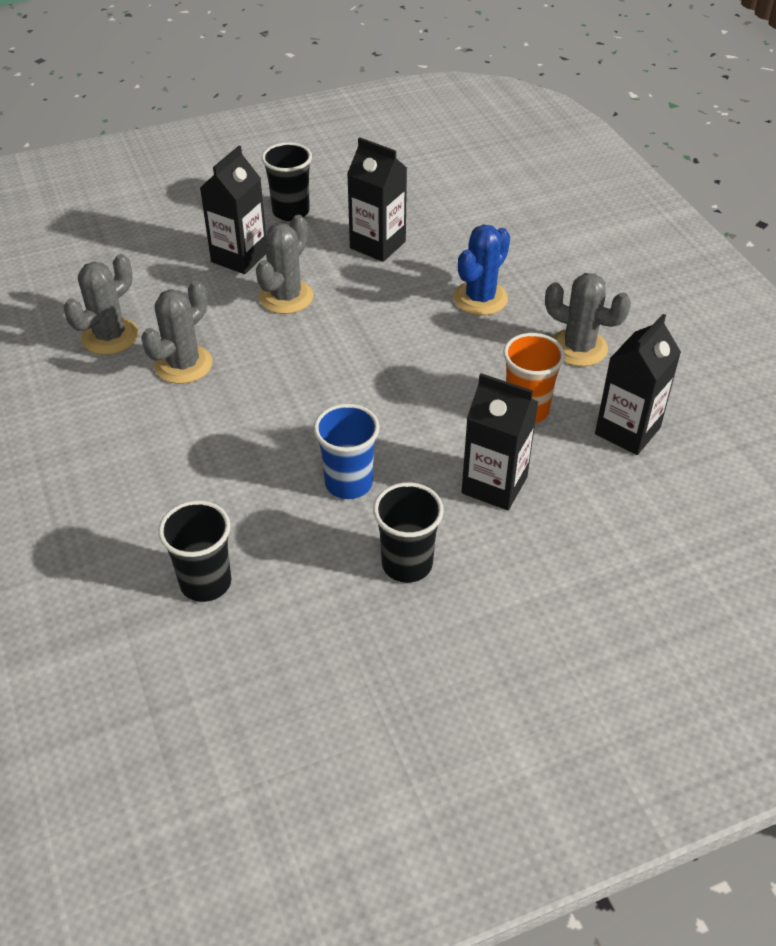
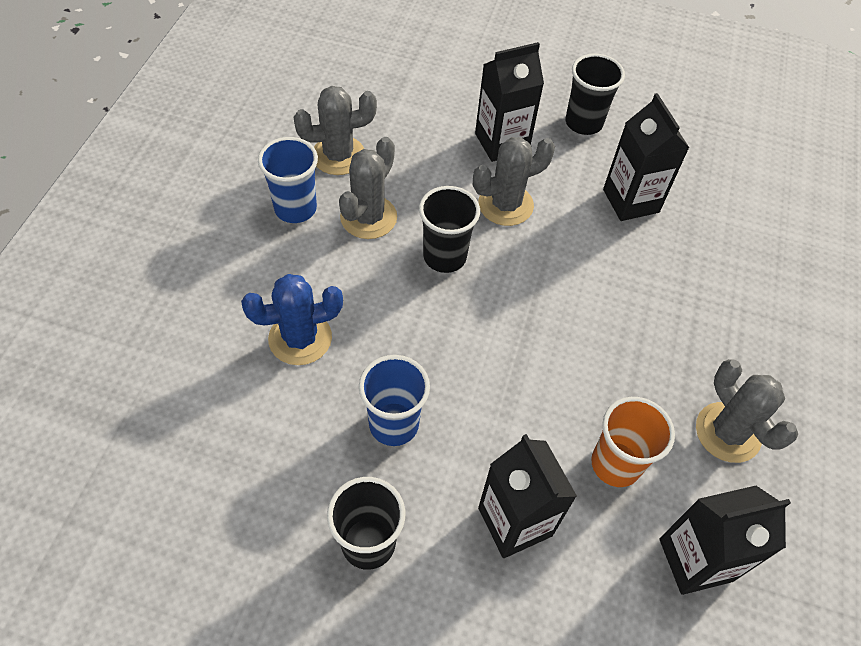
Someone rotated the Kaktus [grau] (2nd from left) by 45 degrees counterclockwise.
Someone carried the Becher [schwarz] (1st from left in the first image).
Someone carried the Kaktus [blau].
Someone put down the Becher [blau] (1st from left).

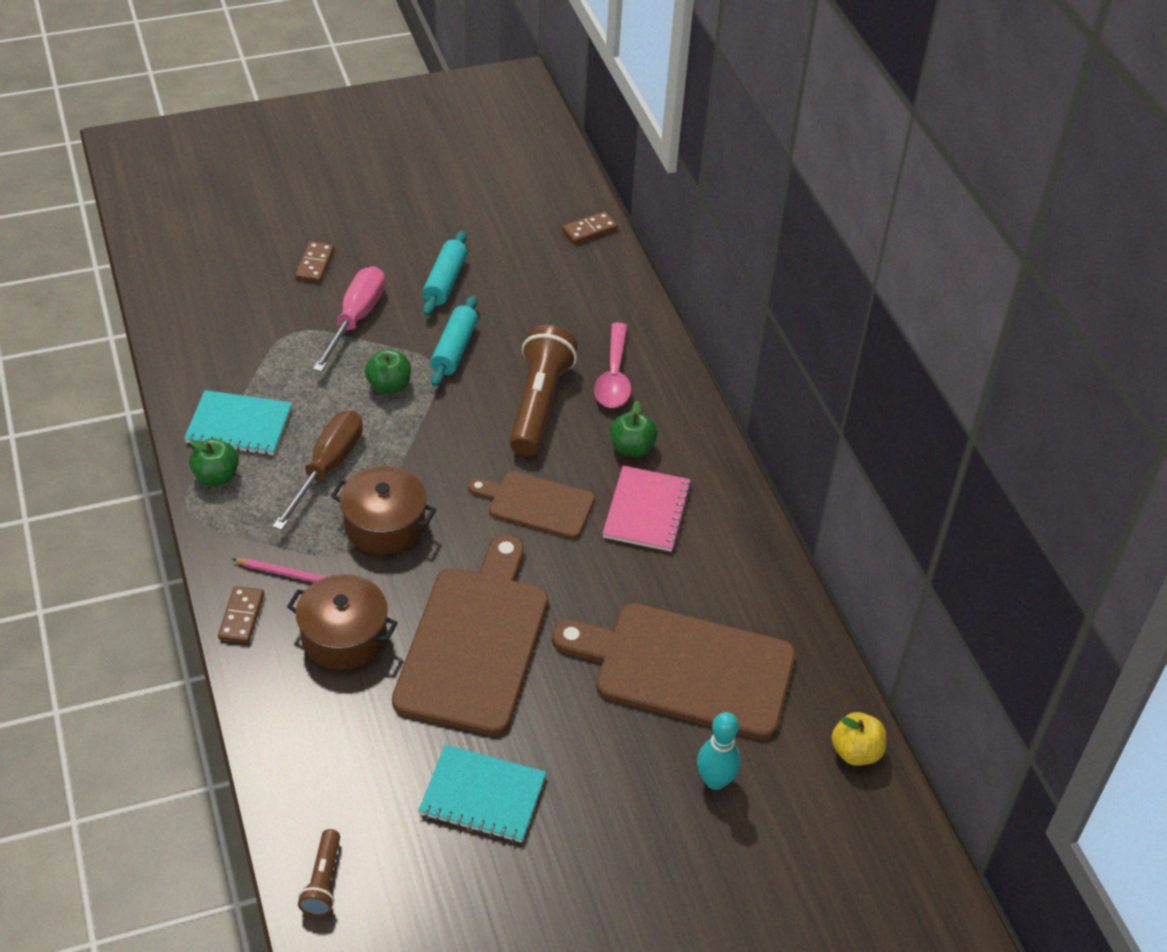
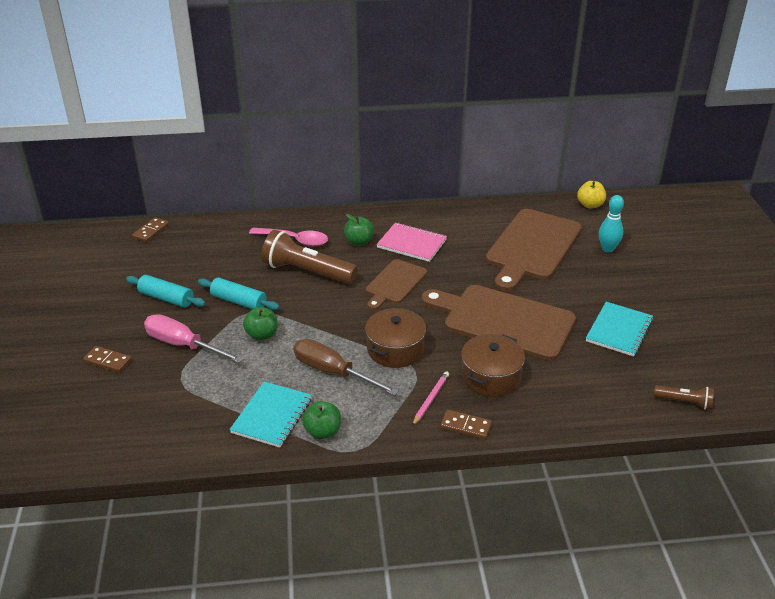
Someone rotated the Dominostein [braun] (3rd from left in the first image) by 45 degrees clockwise.

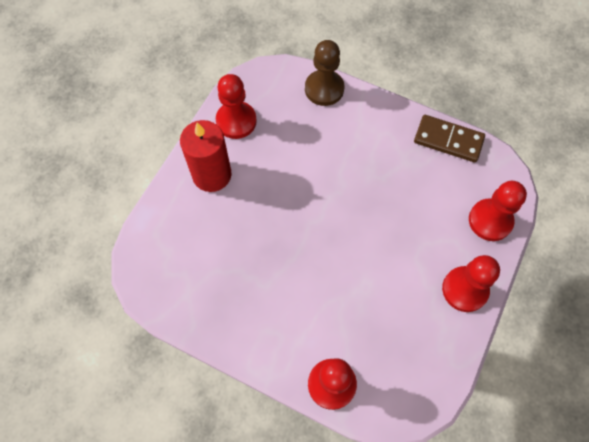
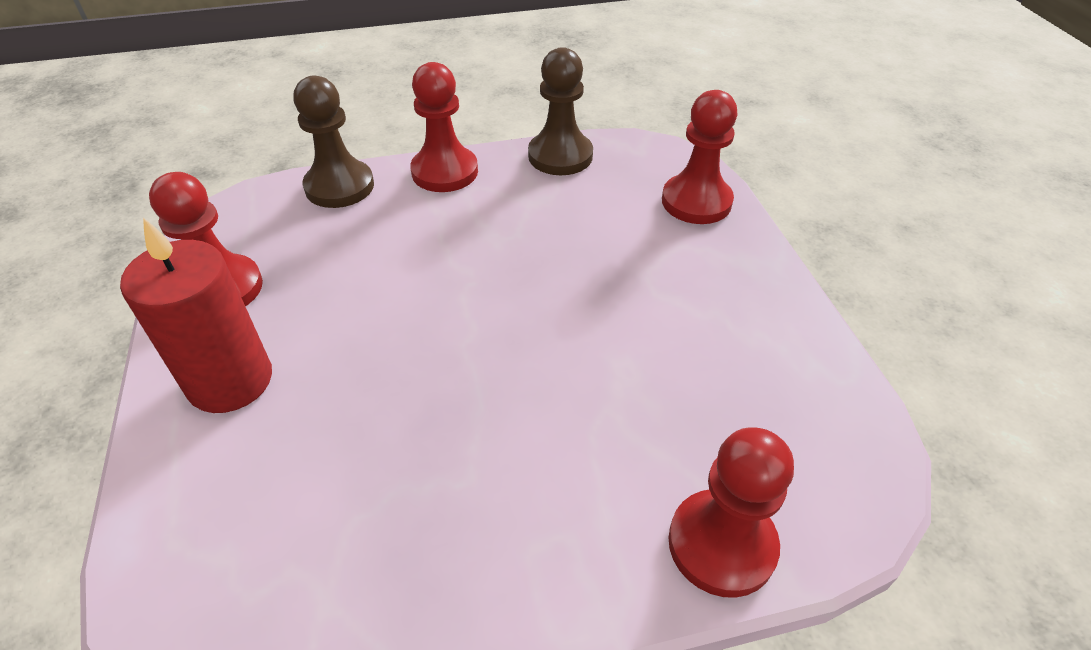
Someone swapped the Dominostein [braun] for the Bauer [braun] (2nd from left).
Someone carried the Bauer [rot] (3rd from left in the first image).

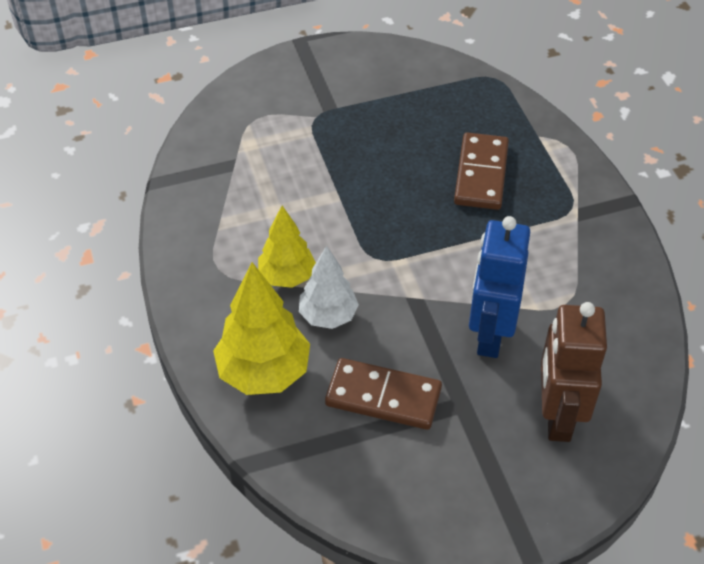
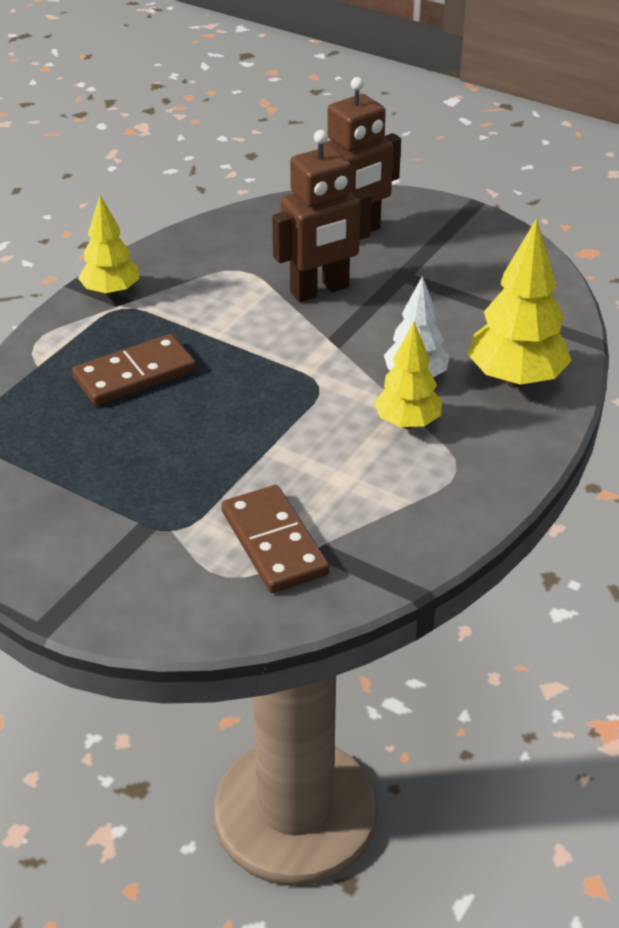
Someone carried the Dominostein [braun] (1st from left in the first image).
Someone repainted the Roboter [blau], which became the Roboter [braun] (1st from left).
Someone put down the Baum [gelb] (1st from left).

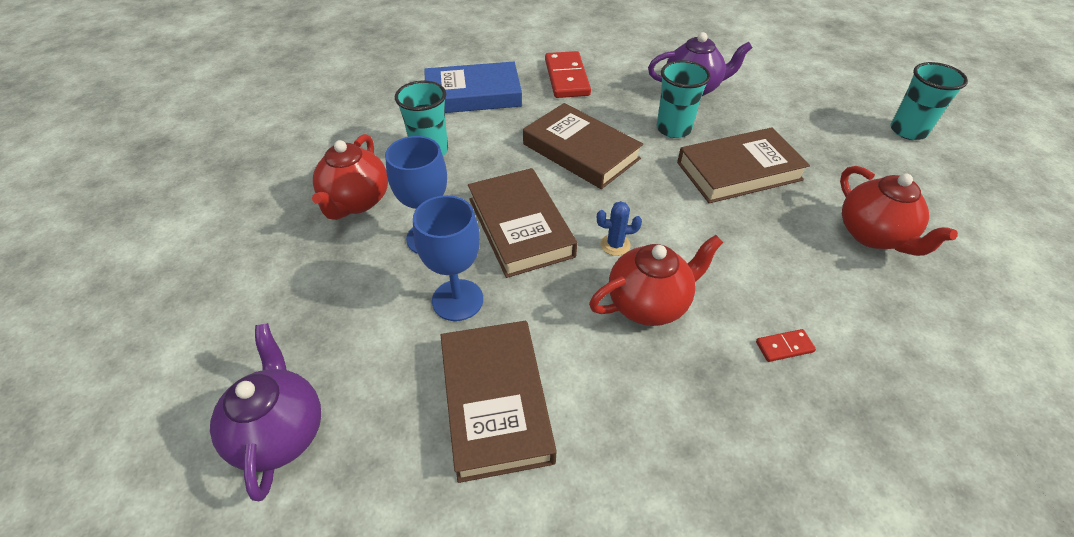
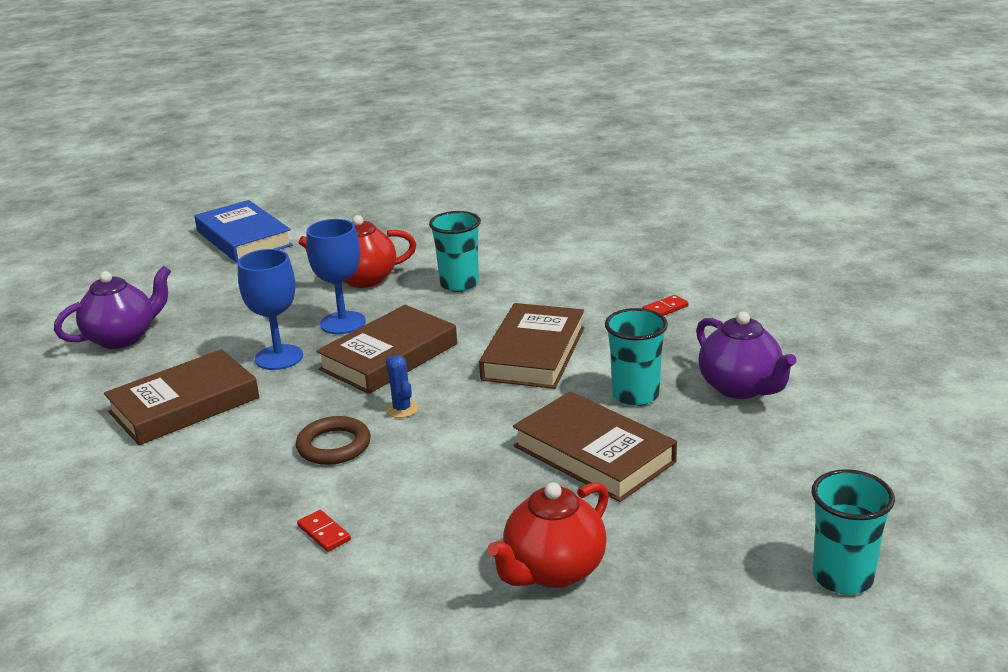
Someone carried the Buch [blau].
Someone scaled the Dominostein [rot] (1st from left in the first image) by 0.46.
Someone swapped the Teekanne [rot] (2nd from left) for the Ring [braun].

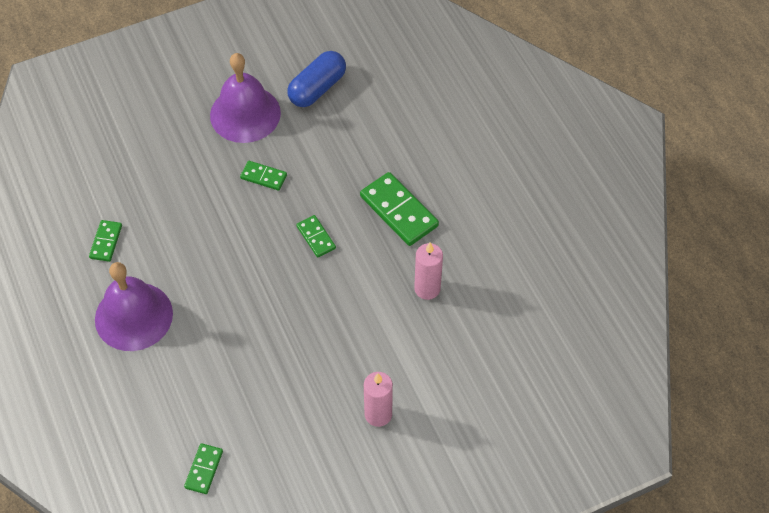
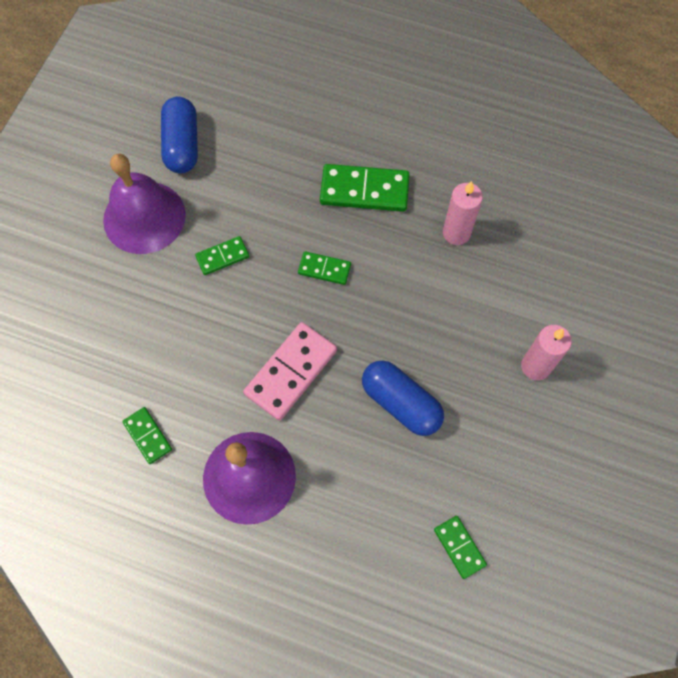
Someone put down the Dominostein [rosa].
Someone put down the Kapsel [blau] (2nd from left).

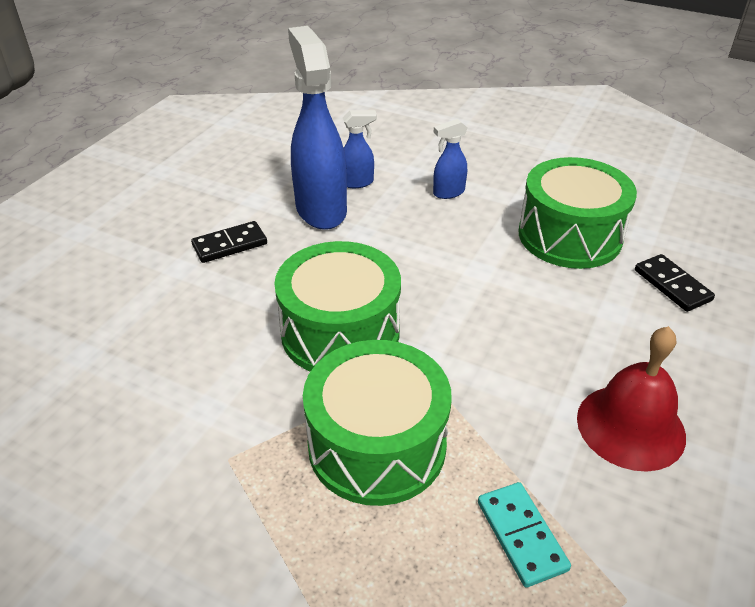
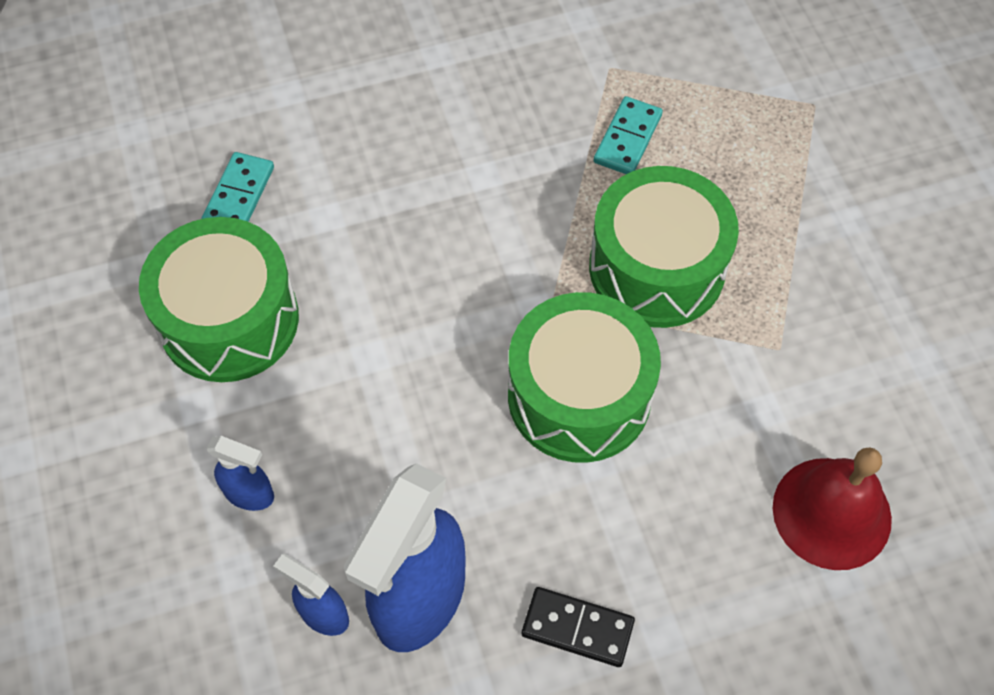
Someone carried the Glocke [rot].
Someone repainted the Dominostein [schwarz] (2nd from left), which became the Dominostein [türkis] (1st from left).

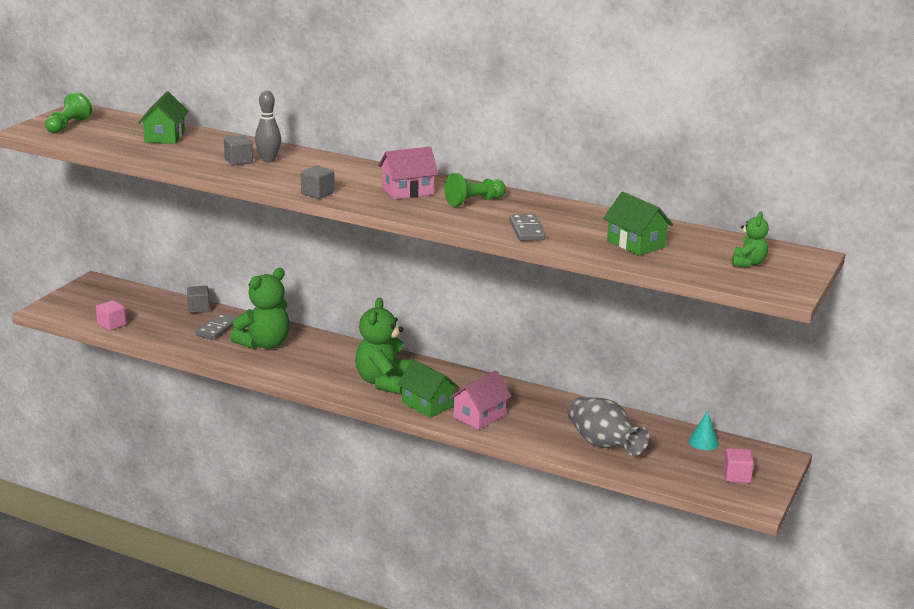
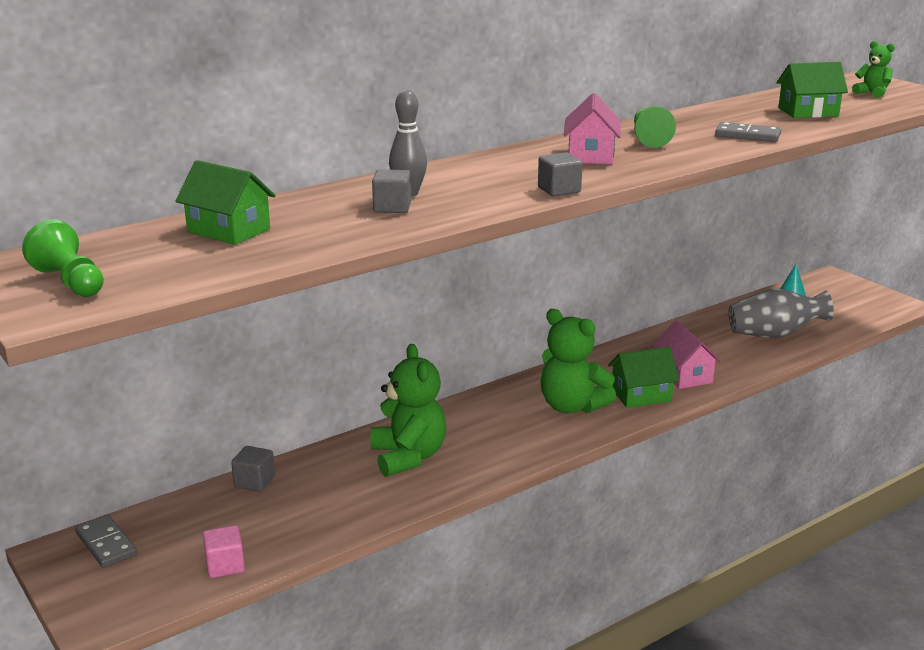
Someone carried the Dominostein [grau] (1st from left).
Someone took away the Kubus [rosa] (2nd from left).

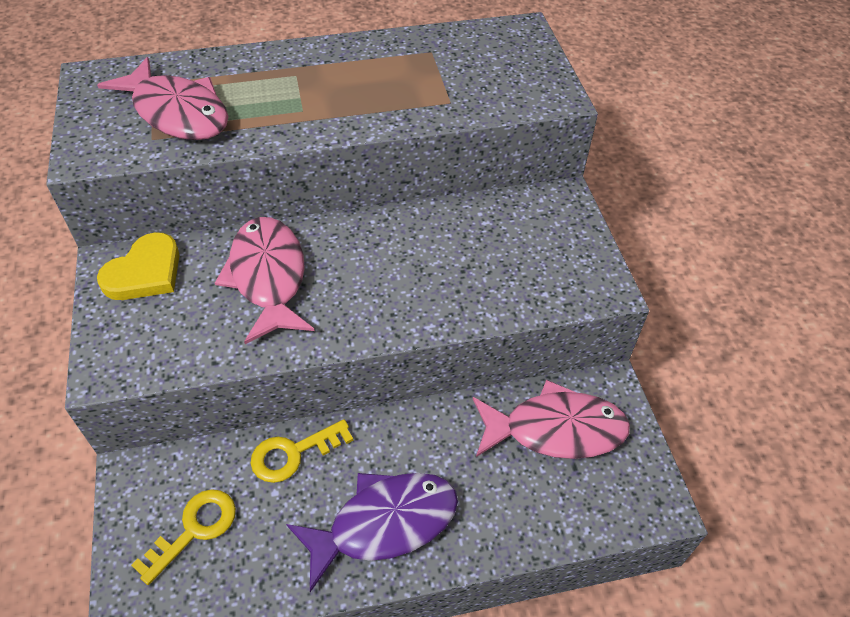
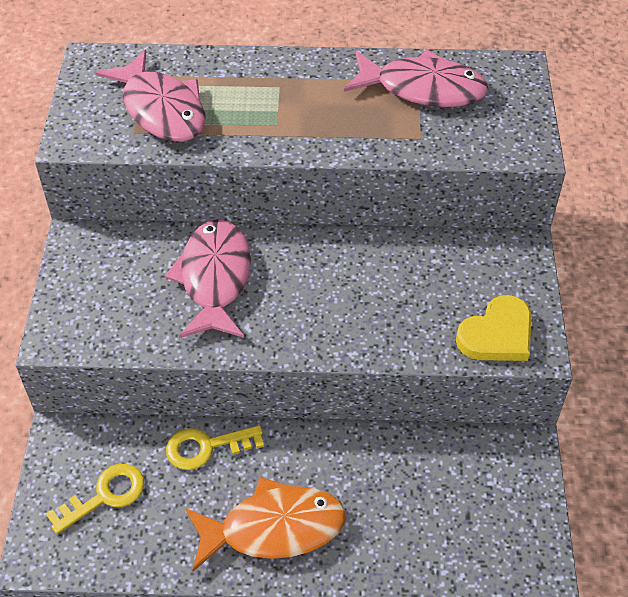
Someone carried the Herz [gelb].
Someone repainted the Fisch [lila], which became the Fisch [orange].
Someone carried the Fisch [rosa] (3rd from left).

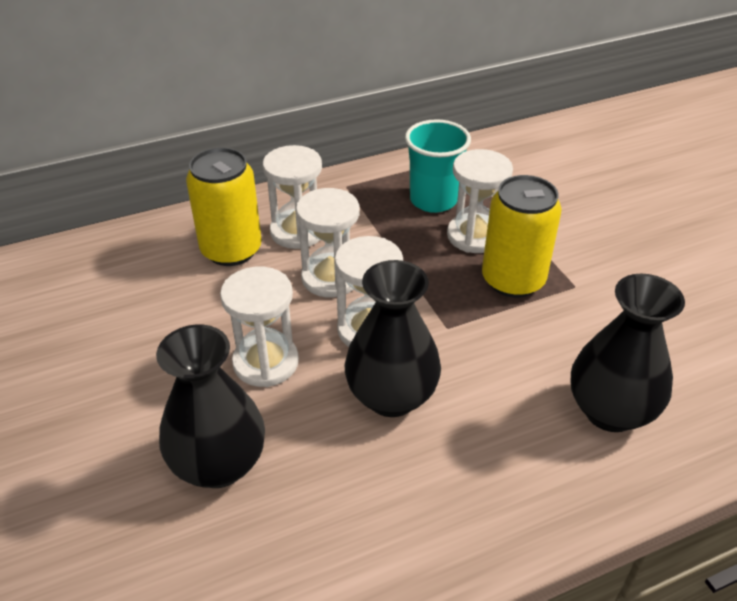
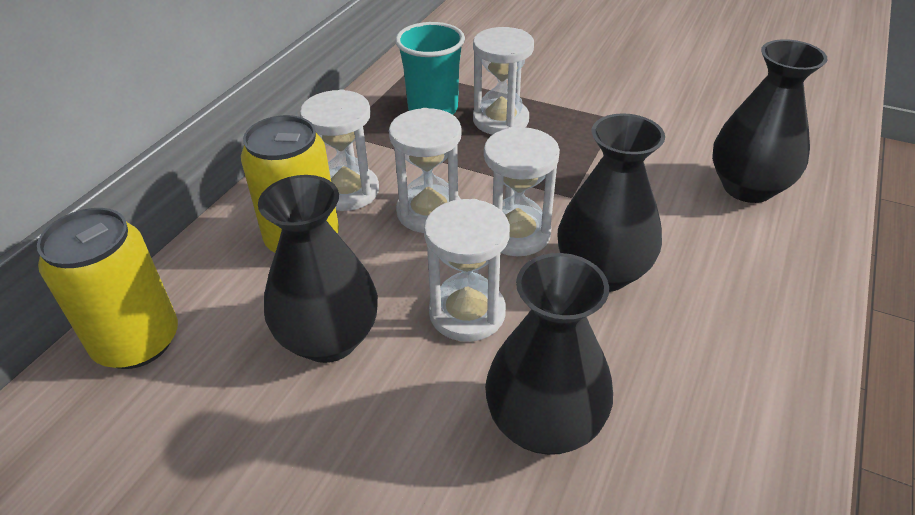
Someone carried the Dose [gelb] (2nd from left in the first image).
Someone put down the Vase [schwarz] (1st from left).

